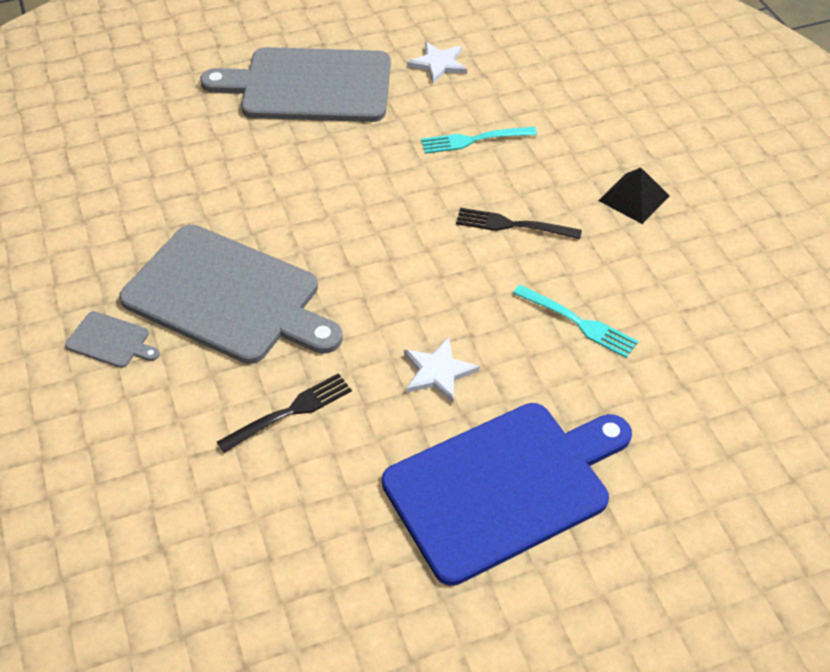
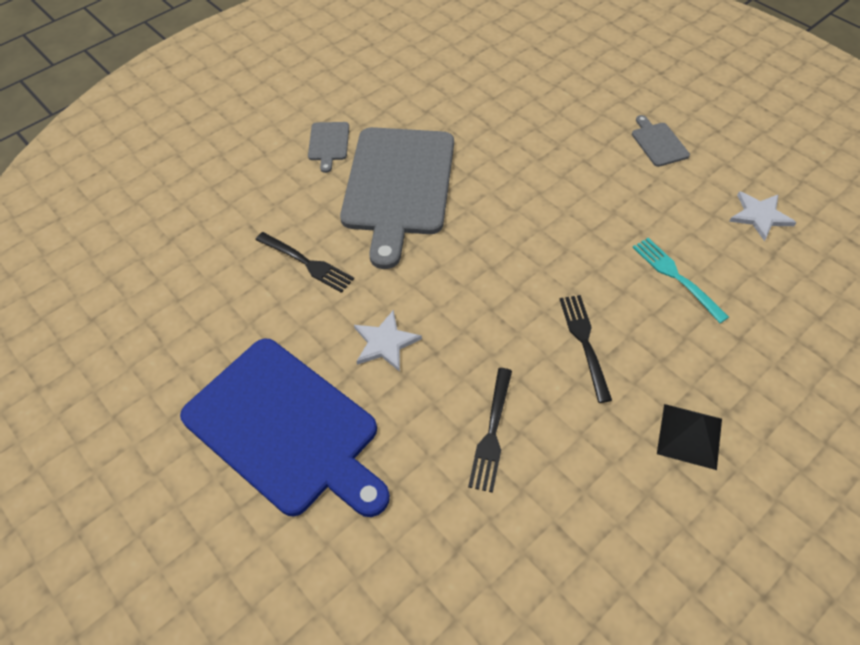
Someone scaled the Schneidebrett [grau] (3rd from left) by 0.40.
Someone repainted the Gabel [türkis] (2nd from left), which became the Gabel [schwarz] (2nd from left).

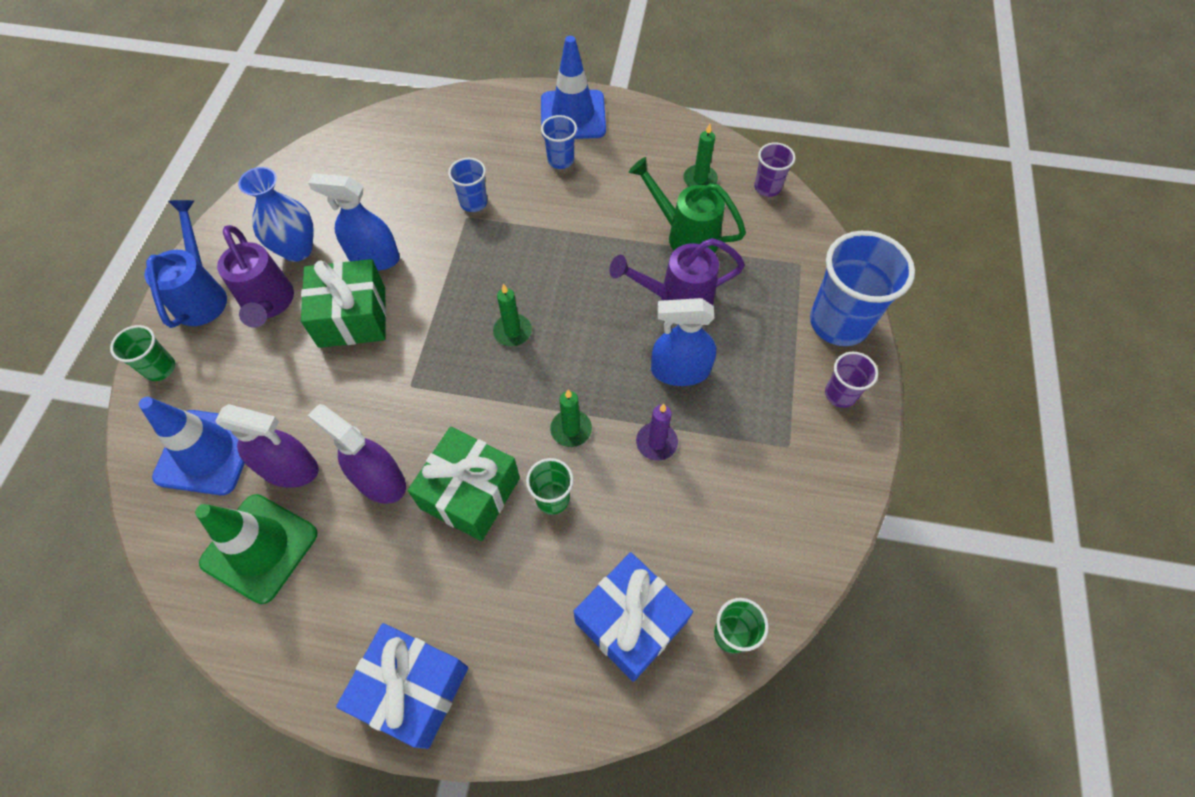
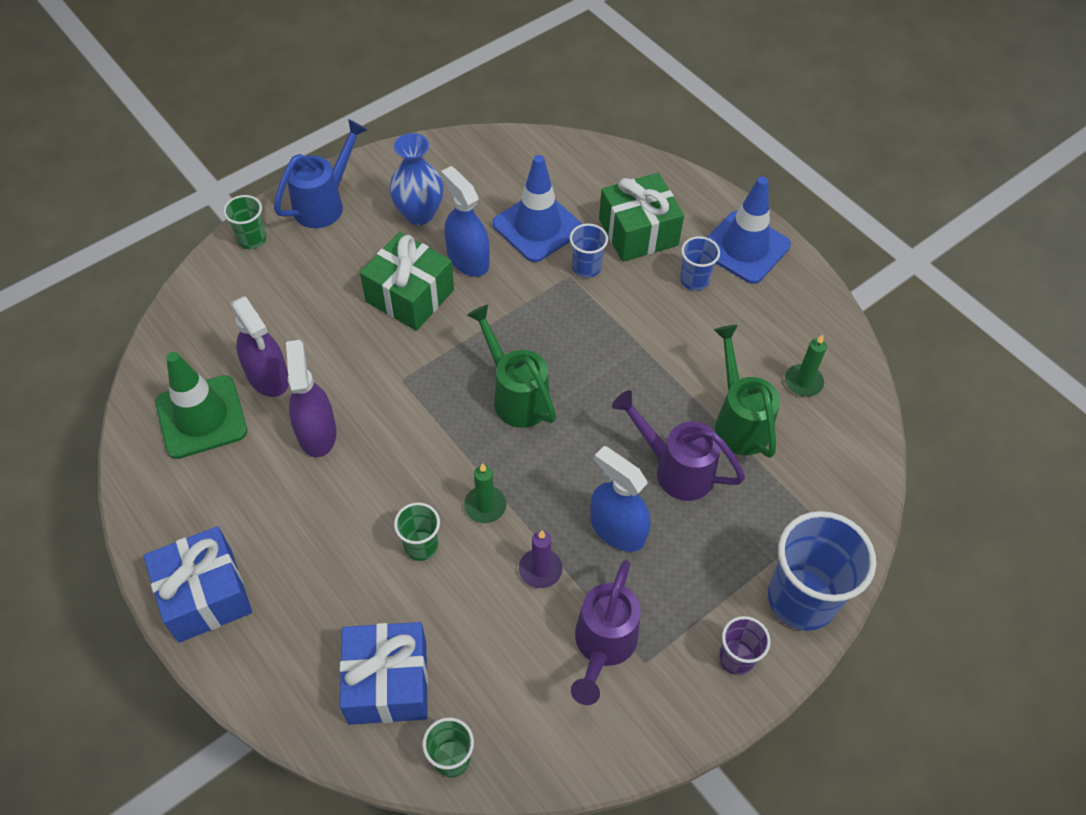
Someone carried the Leitkegel [blau] (1st from left).
Someone carried the Gießkanne [lila] (1st from left).
Someone carried the Geschenk [grün] (2nd from left).
Someone swapped the Kerze [grün] (1st from left) for the Gießkanne [grün] (1st from left).
Someone took away the Becher [lila] (1st from left).

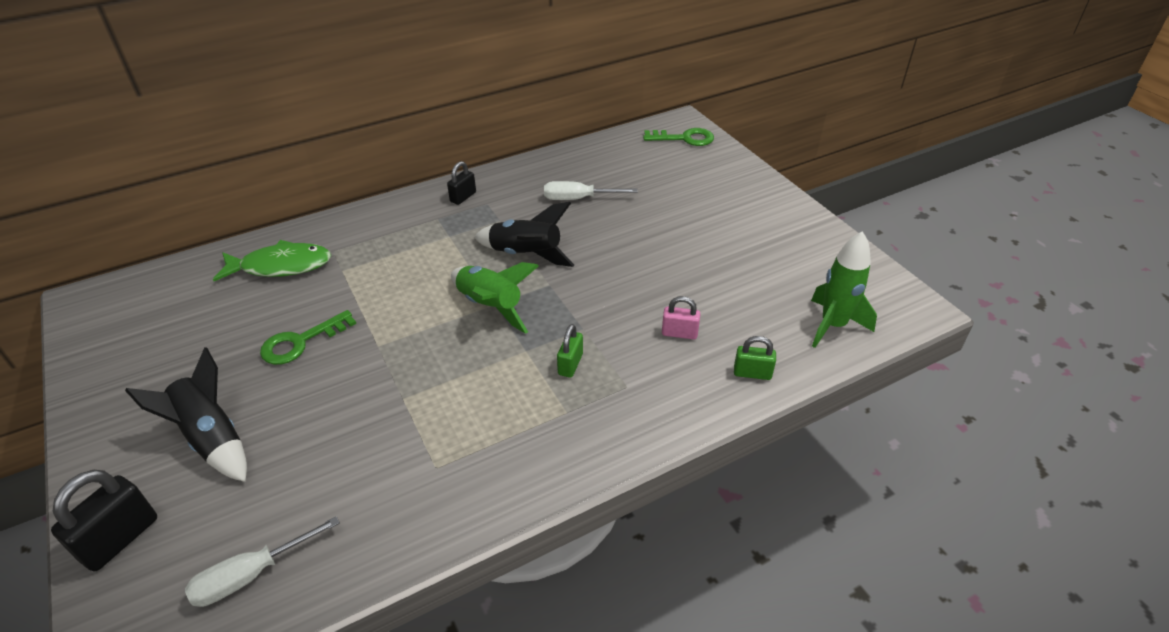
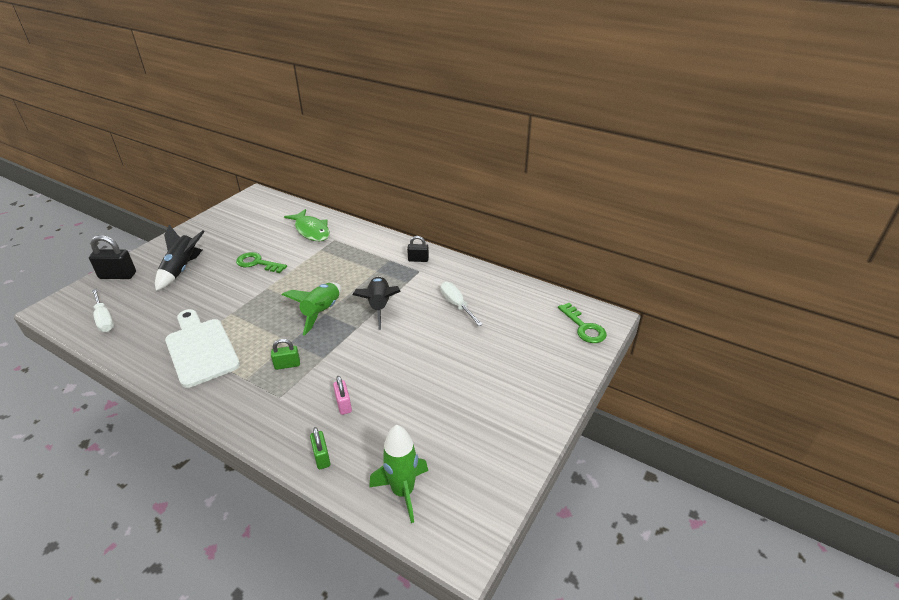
Someone rotated the Schraubenzieher [weiß] (1st from left) by 150 degrees counterclockwise.
Someone put down the Schneidebrett [weiß].

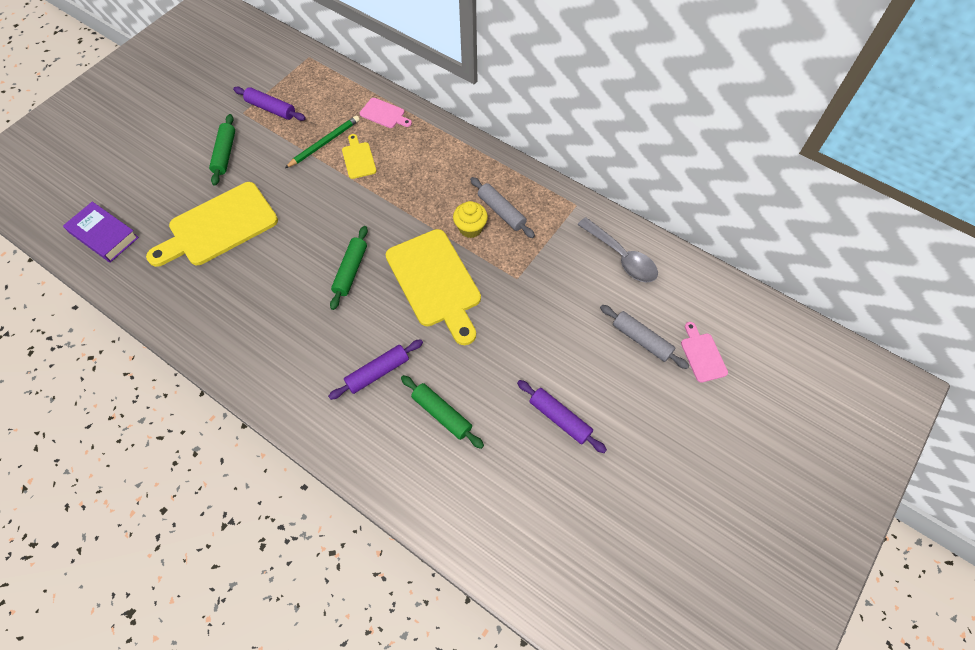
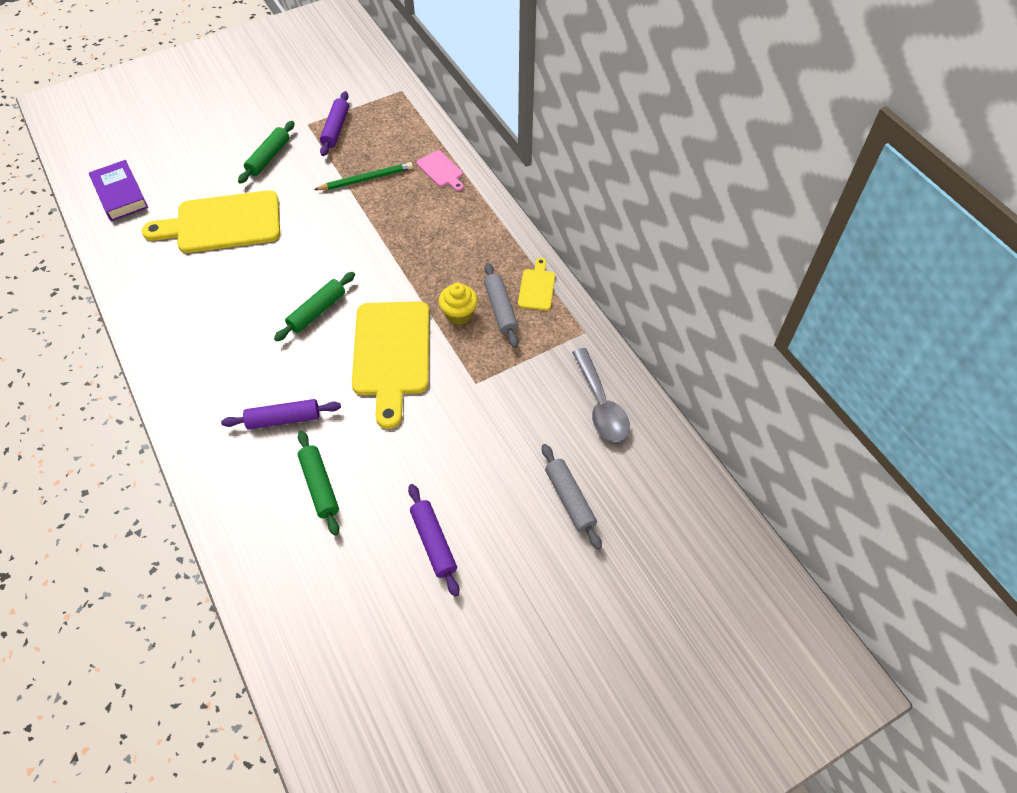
Someone rotated the Nudelholz [lila] (1st from left in the first image) by 45 degrees clockwise.
Someone carried the Schneidebrett [gelb] (2nd from left in the first image).
Someone took away the Schneidebrett [rosa] (2nd from left).

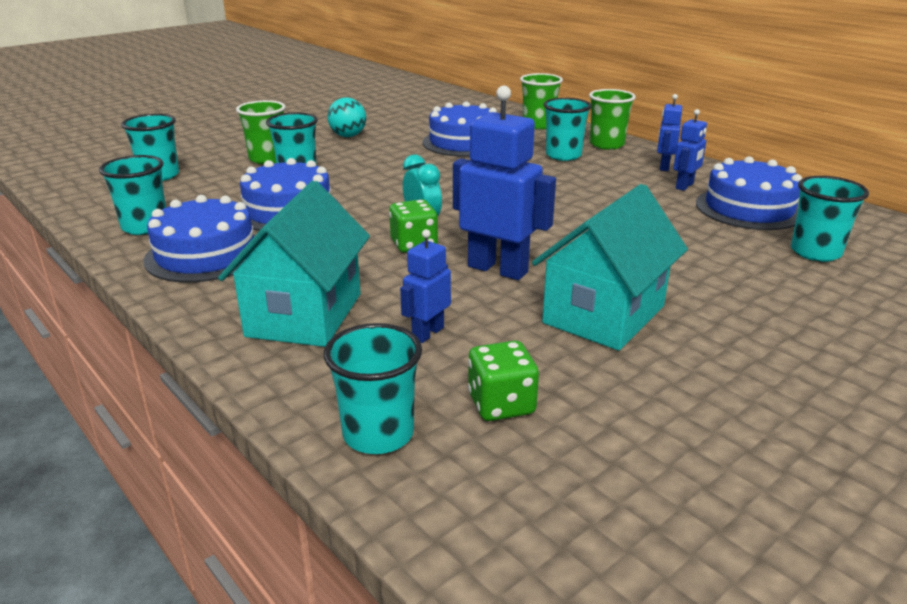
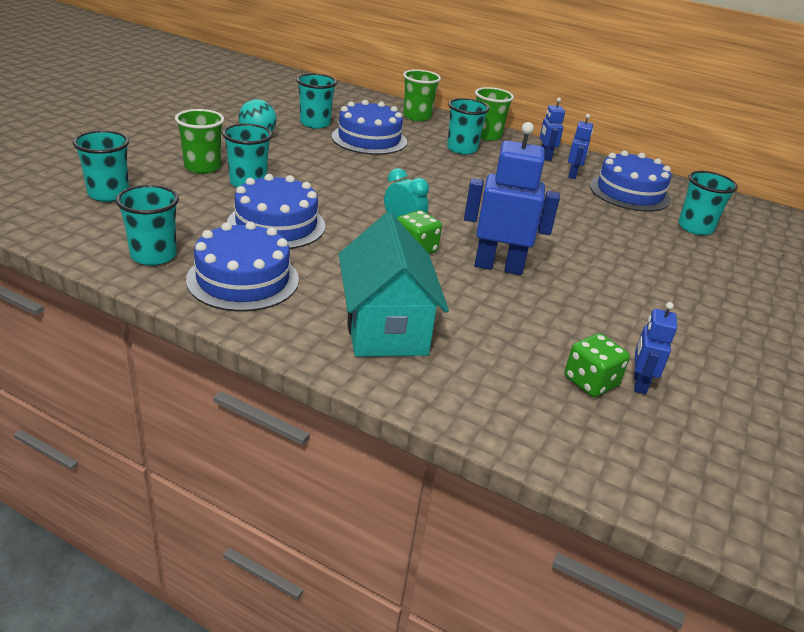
Someone carried the Becher [türkis] (4th from left).
Someone carried the Roboter [blau] (1st from left in the first image).
Someone took away the Haus [türkis] (2nd from left).

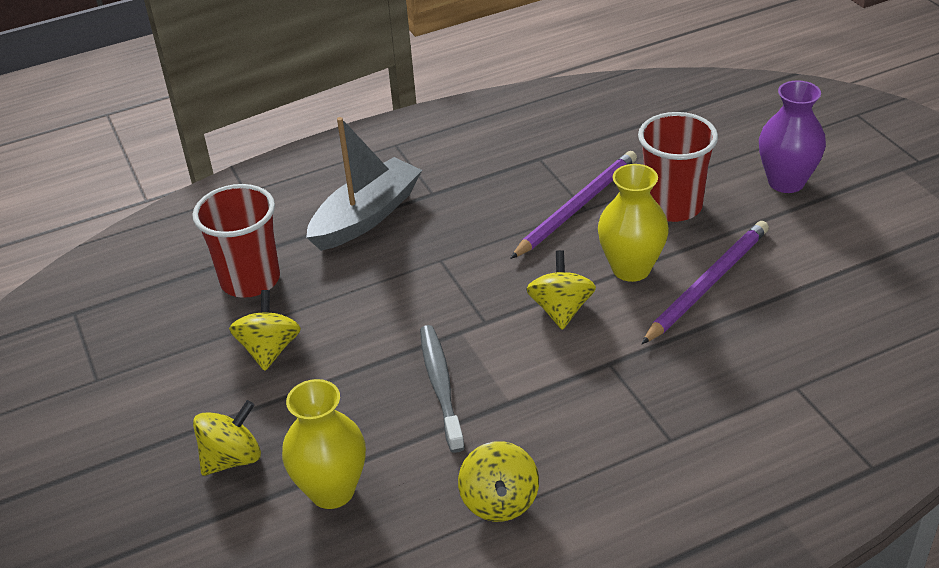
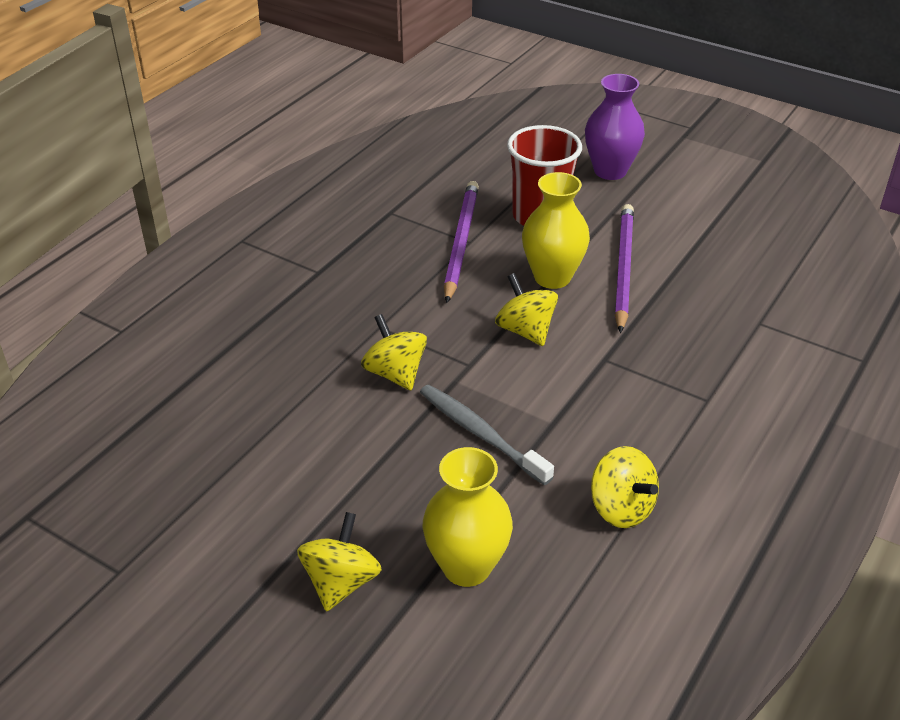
Someone took away the Becher [rot] (1st from left).
Someone carried the Kreisel [gelb] (2nd from left).
Someone took away the Boot [grau].

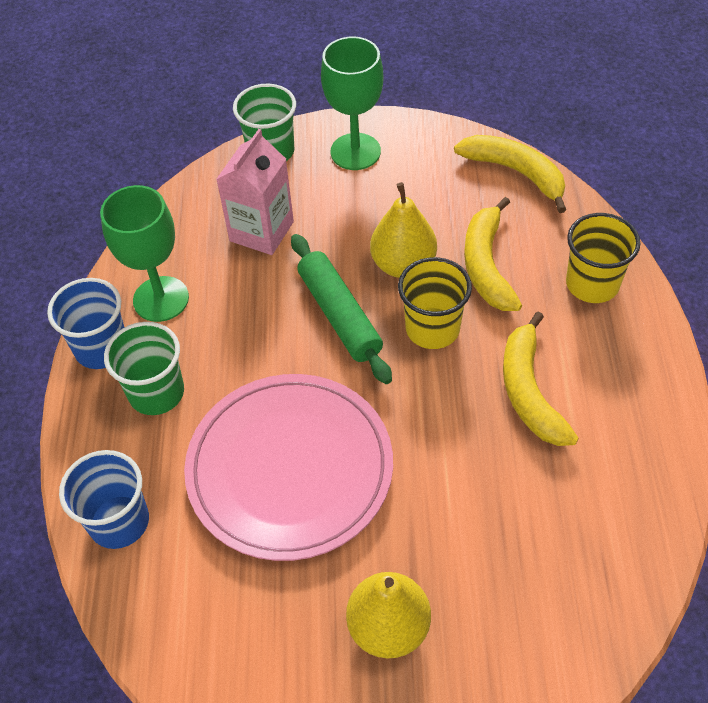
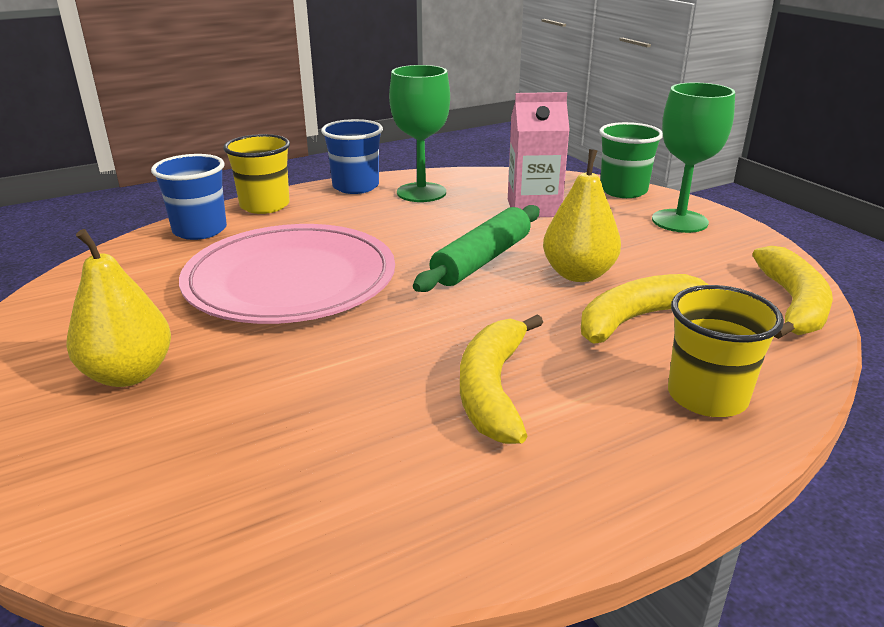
Someone took away the Becher [grün] (1st from left).
Someone carried the Becher [gelb] (1st from left).
Someone rotated the Banane [gelb] (3rd from left in the first image) by 45 degrees counterclockwise.

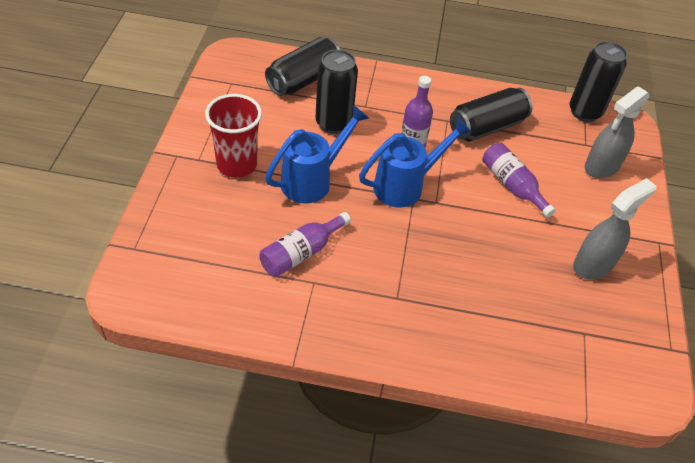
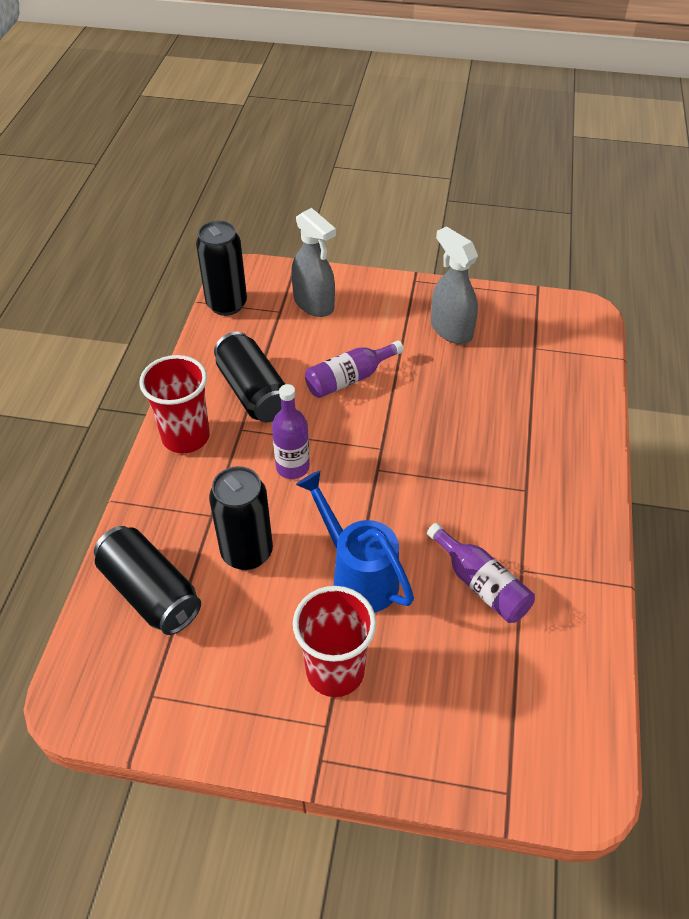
Someone took away the Gießkanne [blau] (2nd from left).
Someone put down the Becher [rot] (1st from left).

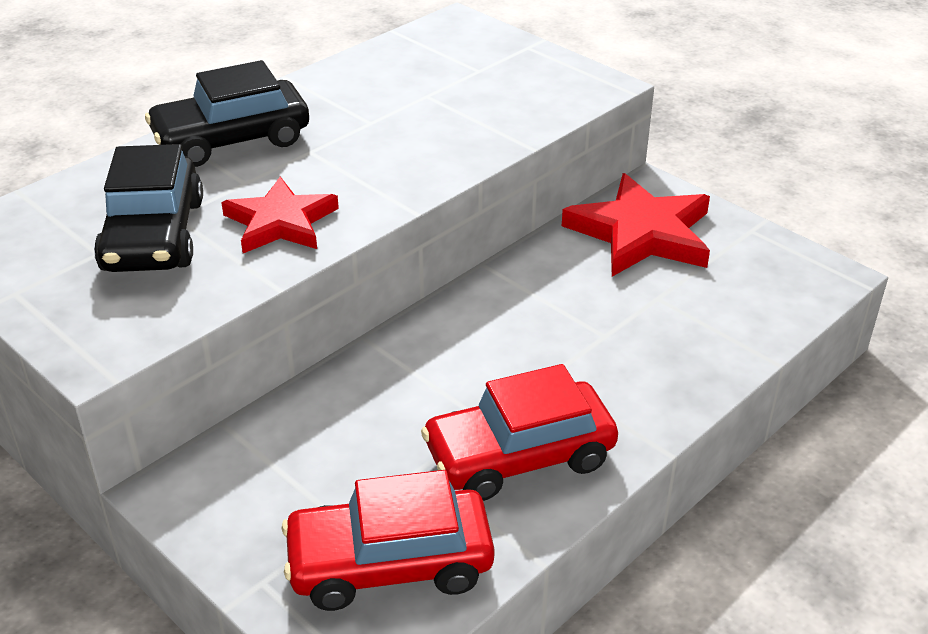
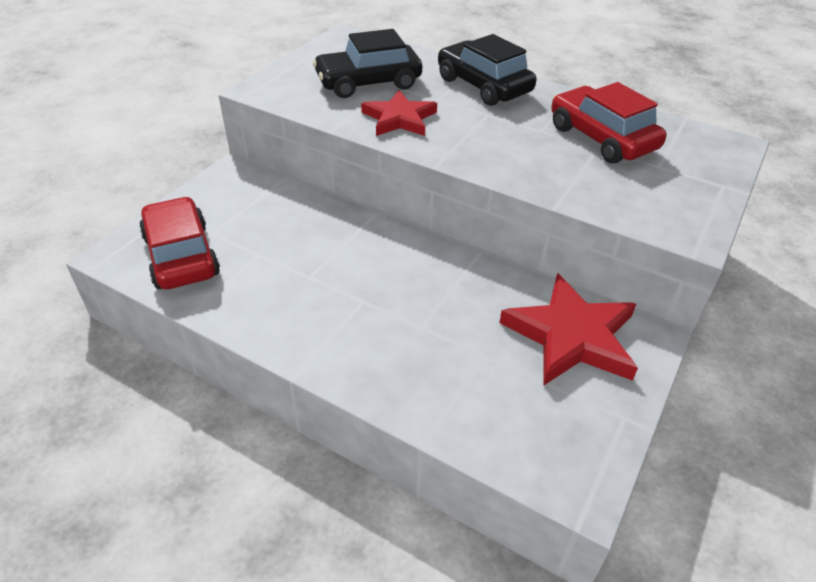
Someone carried the Auto [rot] (2nd from left).

